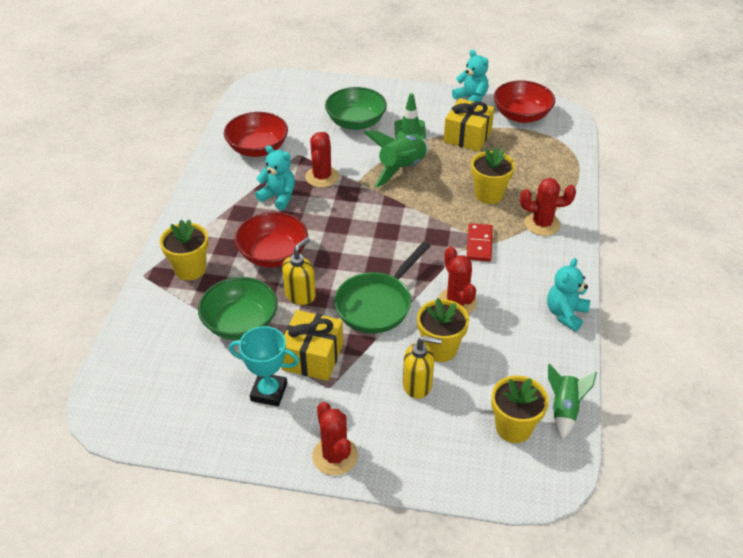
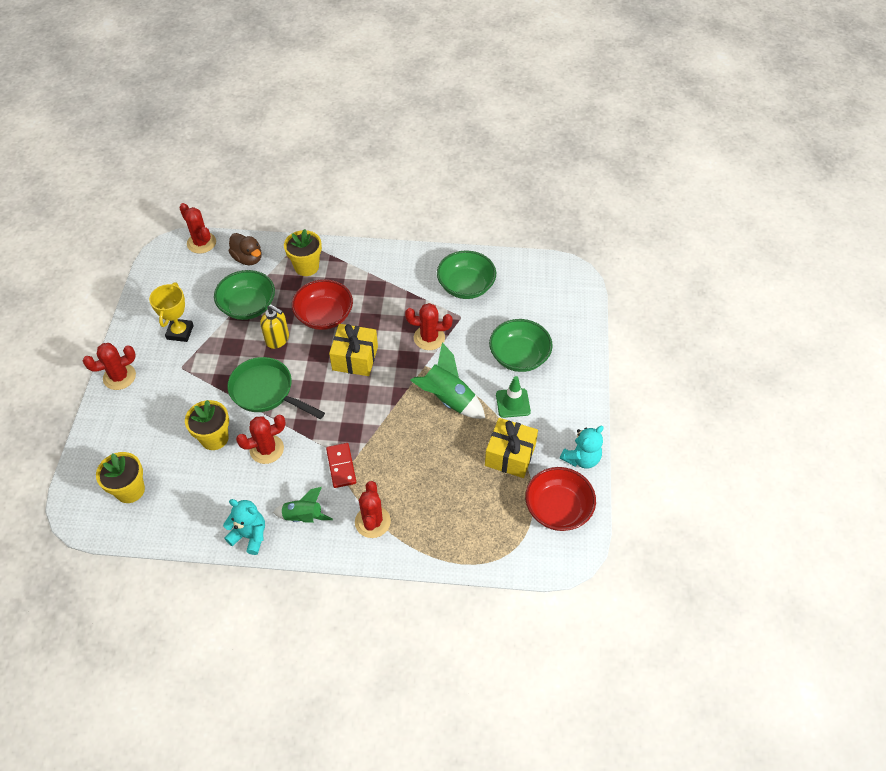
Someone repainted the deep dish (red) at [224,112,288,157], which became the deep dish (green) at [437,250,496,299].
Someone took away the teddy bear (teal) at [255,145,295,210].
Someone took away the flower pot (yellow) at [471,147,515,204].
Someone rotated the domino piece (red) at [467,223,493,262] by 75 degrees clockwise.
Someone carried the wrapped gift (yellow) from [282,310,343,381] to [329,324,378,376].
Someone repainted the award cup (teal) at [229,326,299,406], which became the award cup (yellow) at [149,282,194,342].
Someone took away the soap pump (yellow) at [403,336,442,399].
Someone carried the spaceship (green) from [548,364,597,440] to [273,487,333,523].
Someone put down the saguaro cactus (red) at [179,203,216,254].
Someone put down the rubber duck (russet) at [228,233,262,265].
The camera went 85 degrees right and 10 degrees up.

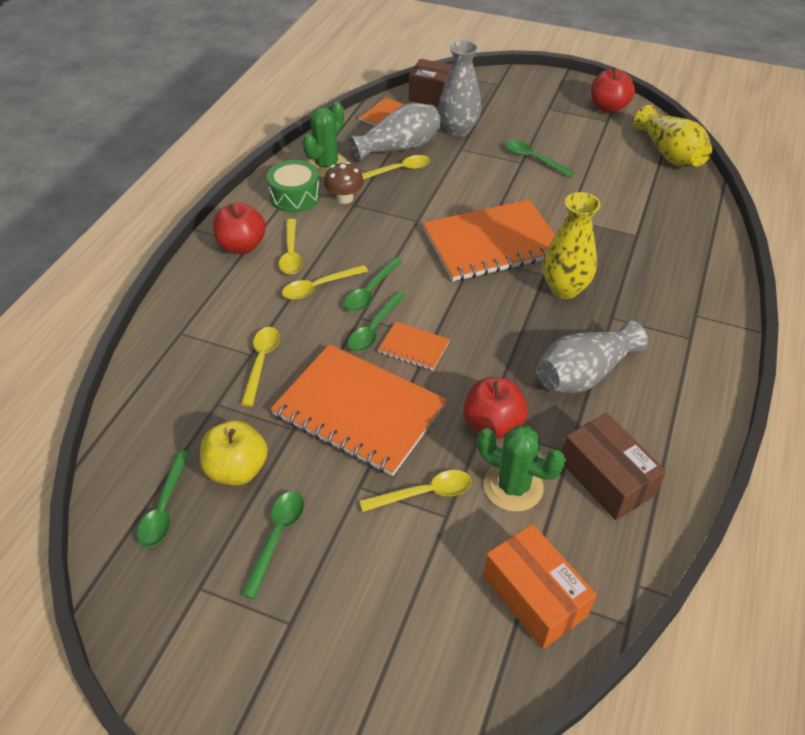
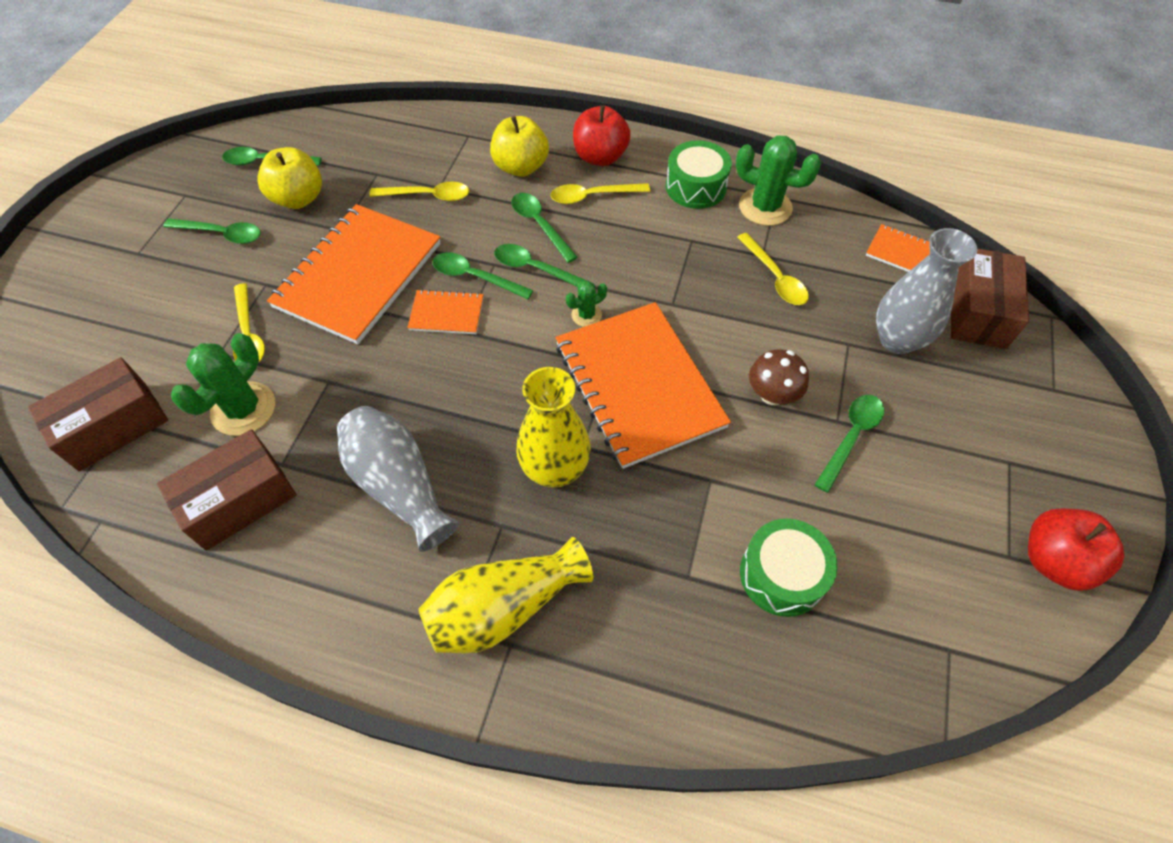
Someone took away the flower vase (grey) at [349,103,441,162].
Someone carried the flower vase (yellow) from [634,105,712,167] to [418,537,593,653].
Someone carried the mushroom (russet) from [324,162,364,204] to [749,349,809,405].
Someone repainted the teaspoon (yellow) at [282,265,368,300], which became the teaspoon (green) at [511,193,578,263].
Someone rotated the notebook (bright orange) at [378,322,450,370] by 75 degrees clockwise.
Someone took away the apple fruit (red) at [463,377,528,439].
Someone repainted the box (bright orange) at [483,524,597,649], which became the box (russet) at [28,357,168,471].
Someone put down the apple fruit (yellow) at [490,116,549,177].
Someone put down the saguaro cactus (green) at [566,281,607,327].
Someone put down the drum (green) at [740,519,837,617].
The camera went 85 degrees right and 10 degrees up.

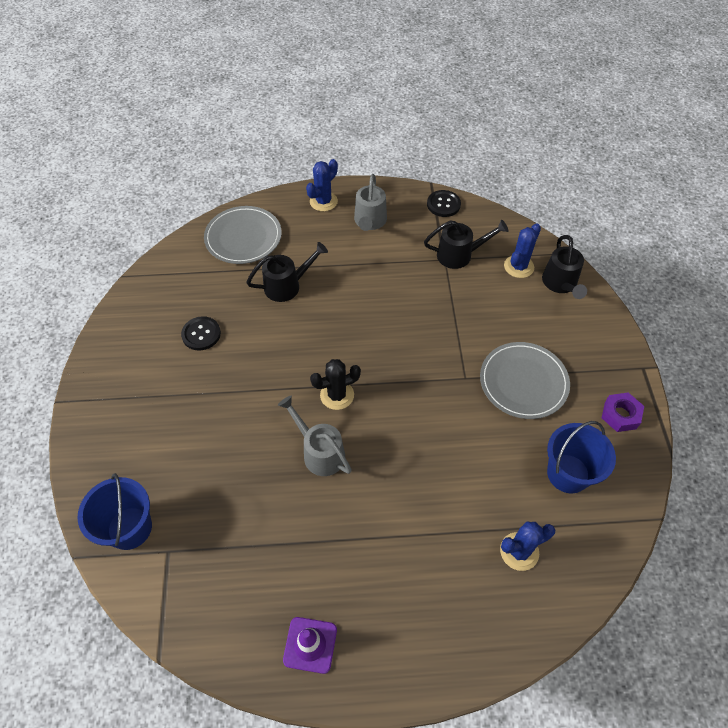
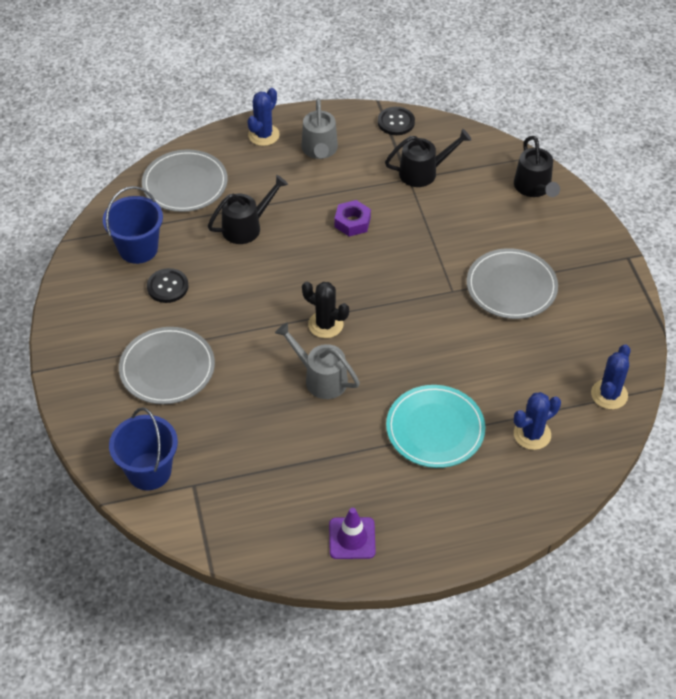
Someone carried the saguaro cactus (blue) from [504,223,541,278] to [591,344,630,409].
Someone rotated the saguaro cactus (black) at [310,359,361,410] by 60 degrees clockwise.
Someone carried the hexagon nut (royal purple) from [602,392,644,432] to [334,200,371,237].
Someone carried the sand bucket (blue) from [547,421,616,493] to [103,186,163,264].
Someone put down the dinner plate (grey) at [119,327,215,404].
Someone put down the dinner plate (teal) at [386,385,485,468].
The camera went 10 degrees left and 5 degrees down.

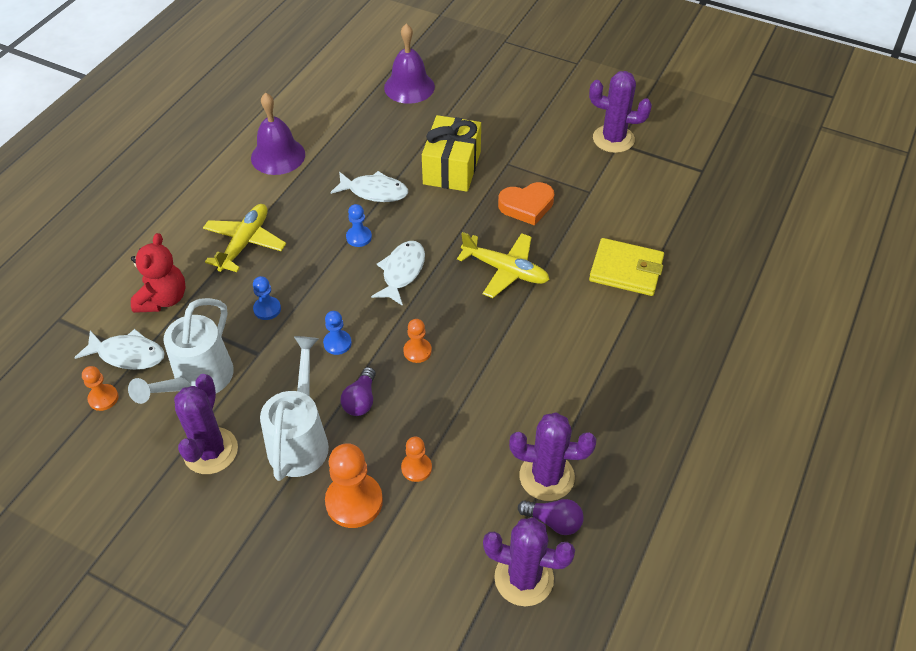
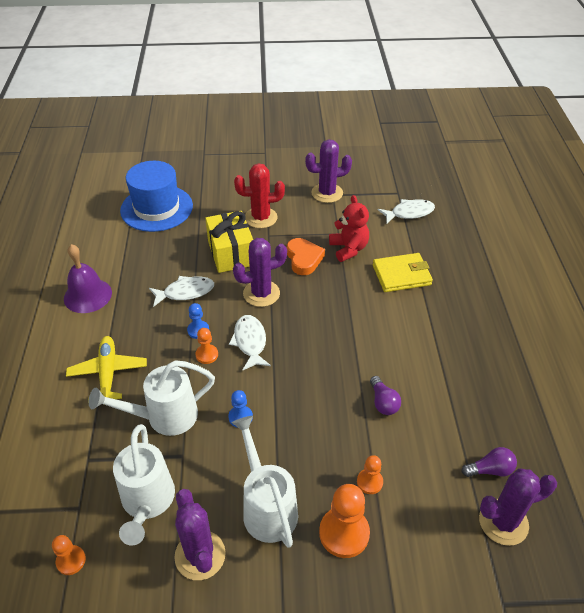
Someone swapped the school bell (royal purple) at [384,24,435,104] for the tall hat (blue) at [120,161,193,232].
Someone rotated the heart (bright orange) at [498,182,554,226] by 60 degrees counterclockwise.
Someone took away the toy plane (yellow) at [457,232,550,298].
Someone carried the teddy bear (red) from [131,233,186,313] to [329,195,369,262].
Someone swapped the pawn (blue) at [253,276,281,320] for the watering can (white) at [89,360,215,436].
Someone carried the pawn (bright orange) from [403,319,432,363] to [196,328,218,364].
Someone carried the fish figure (white) from [74,329,165,370] to [378,199,435,223].
Someone carried the bulb (royal purple) from [341,367,376,416] to [370,376,401,415].
Someone carried the saguaro cactus (royal purple) from [509,413,596,501] to [233,238,287,307].
Someone put down the saguaro cactus (red) at [234,163,285,228].
The camera went 30 degrees left and 5 degrees down.

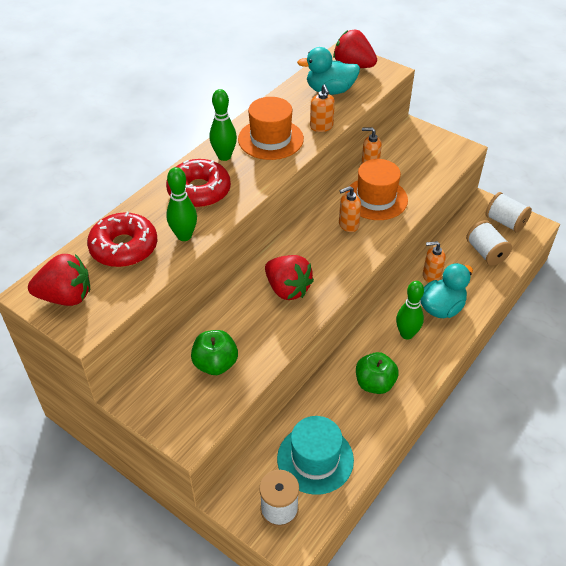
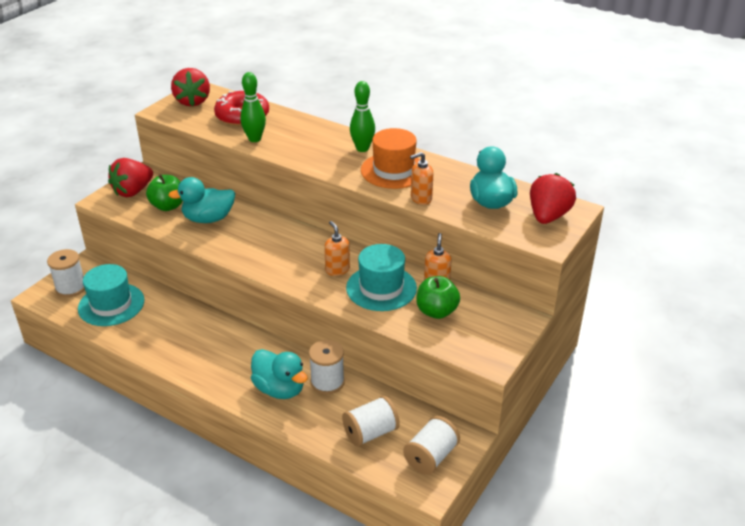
Someone took away the glazed donut (red) at [166,159,231,208].
Someone repainted the tall hat (bright orange) at [345,159,408,220], which became the tall hat (teal) at [346,244,417,311].
Someone swapped the soap pump (bright orange) at [423,241,446,283] for the reel of thread (white) at [309,340,345,394].
Someone carried the berry (red) from [265,255,314,300] to [108,158,153,197].
Someone took away the skittle (green) at [396,281,424,340].
Someone carried the apple fruit (green) from [356,352,399,394] to [416,276,460,319].
Someone put down the rubber duck (teal) at [168,177,235,223].
The camera went 85 degrees right and 10 degrees down.

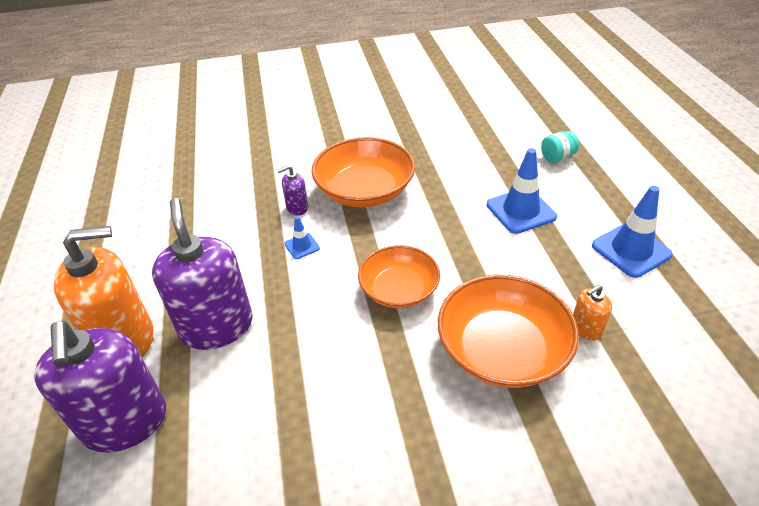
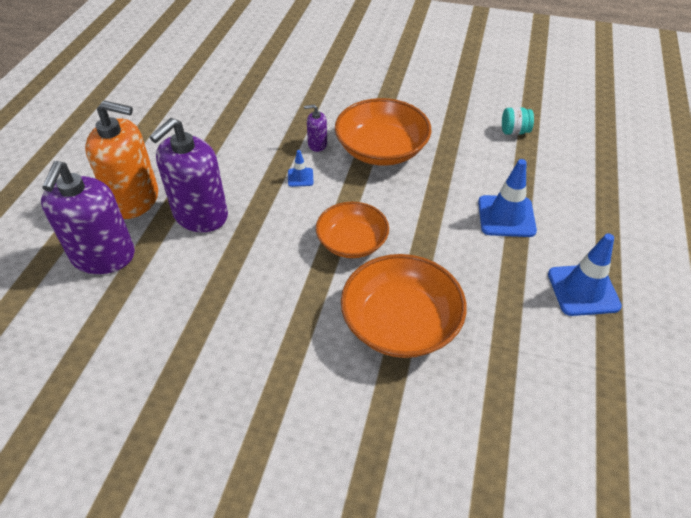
Someone carried the jam jar (teal) from [541,131,579,163] to [502,107,534,135].
Someone rotated the soap pump (royal purple) at [152,198,253,350] by 150 degrees counterclockwise.
Someone took away the soap pump (bright orange) at [573,285,612,341].
The camera went 25 degrees right and 5 degrees up.

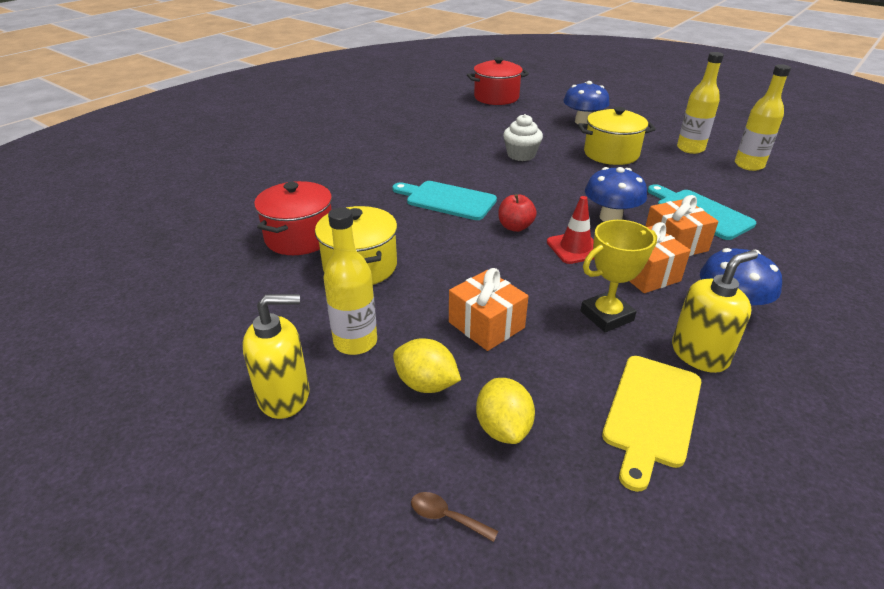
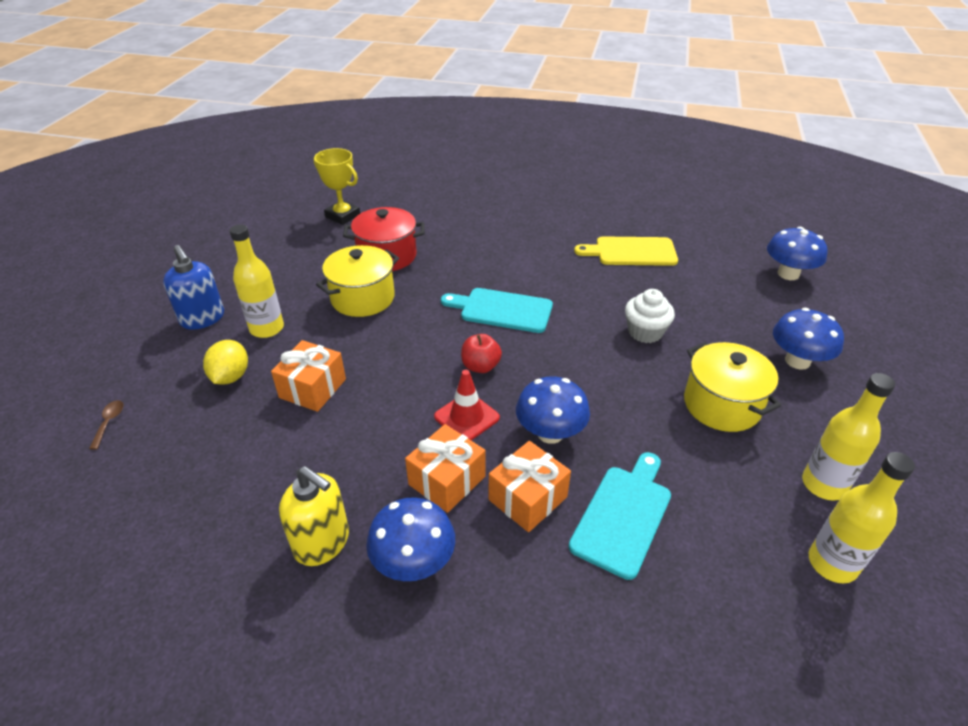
Someone swapped the pot (red) at [467,57,529,105] for the mushroom (blue) at [767,227,827,280].
Someone rotated the bread board (teal) at [392,181,497,220] by 75 degrees counterclockwise.
Someone carried the award cup (yellow) from [580,220,657,332] to [314,148,360,225].
Someone repainted the soap pump (yellow) at [242,294,309,419], which became the soap pump (blue) at [163,245,224,330].
Someone carried the bread board (yellow) from [602,356,701,492] to [574,236,678,266].
Someone took away the lemon (yellow) at [476,378,535,444].
The camera went 65 degrees right and 5 degrees up.

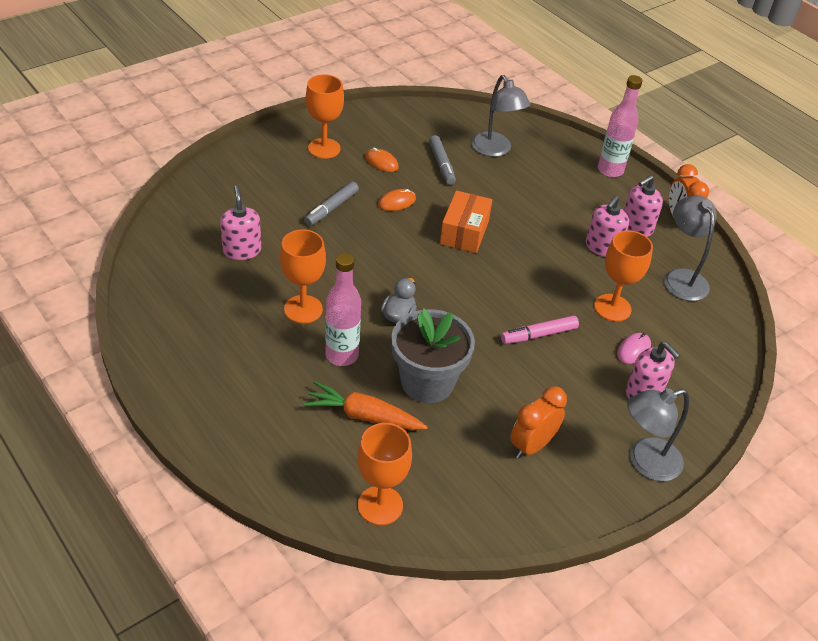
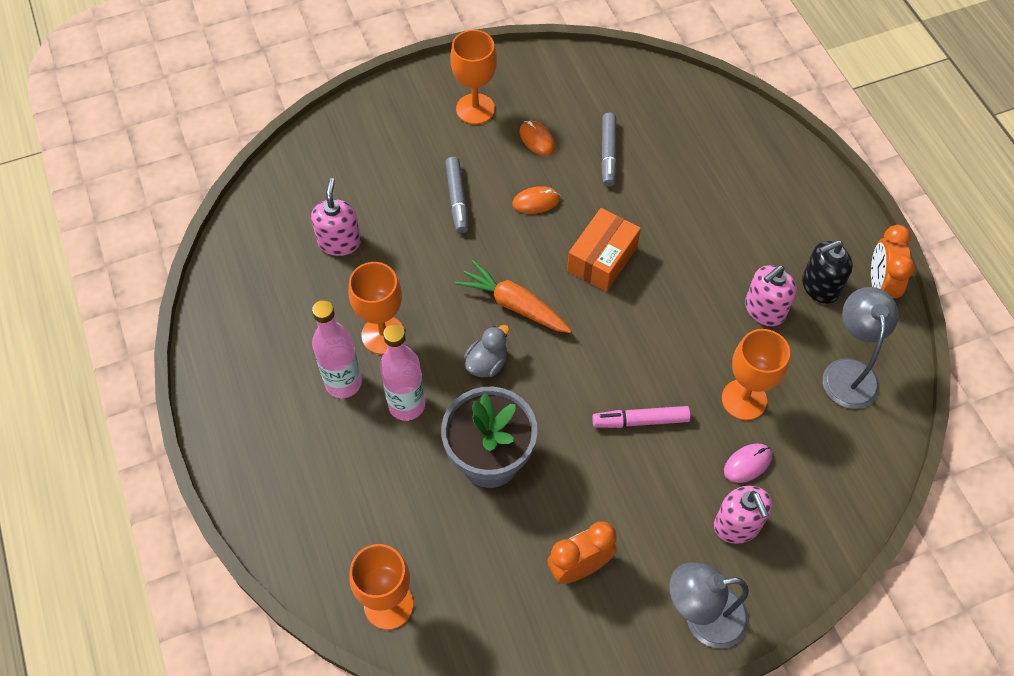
Someone took away the reading lamp (grey) at [471,75,530,157].
Someone carried the flask (rosy) from [598,75,643,177] to [312,300,362,398].
Someone repainted the soap pump (rosy) at [624,175,663,237], which became the soap pump (black) at [802,240,853,304].
Someone rotated the marker (grey) at [304,181,359,226] by 60 degrees counterclockwise.
Someone carried the toy carrot (bright orange) from [304,381,428,430] to [455,260,572,333].
The camera went 20 degrees right and 15 degrees up.

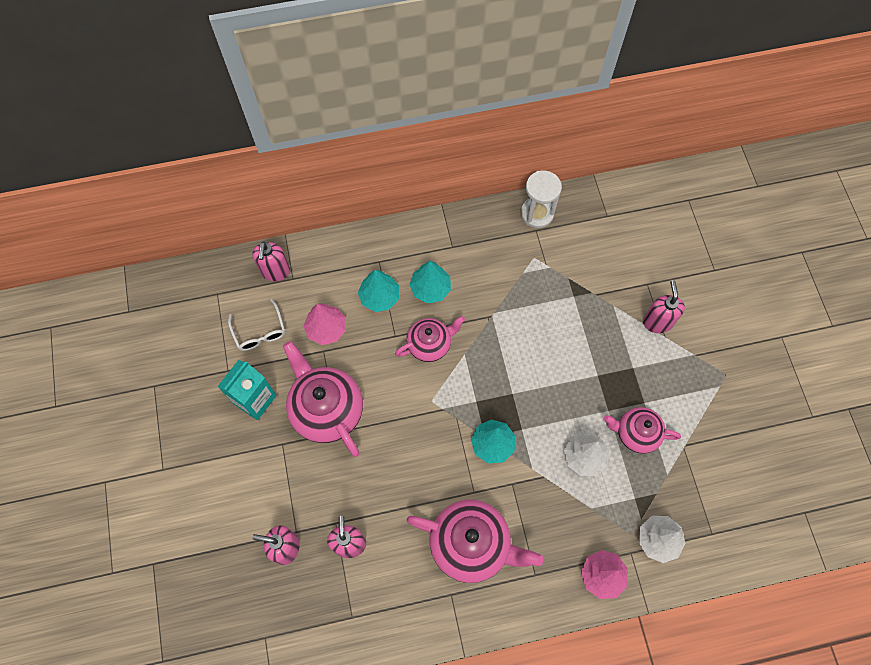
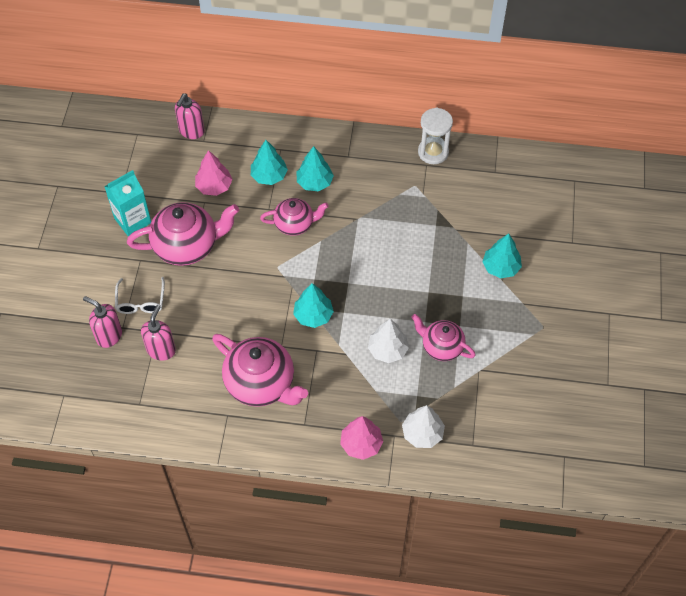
Someone swapped the soap pump (rosy) at [643,280,685,333] for the fir tree (teal) at [482,233,522,278].
Someone carried the eyeglasses (white) from [228,299,285,351] to [115,277,165,314].
Someone rotated the china teapot (rosy) at [283,341,363,457] by 90 degrees clockwise.
The camera went 20 degrees right and 10 degrees down.

